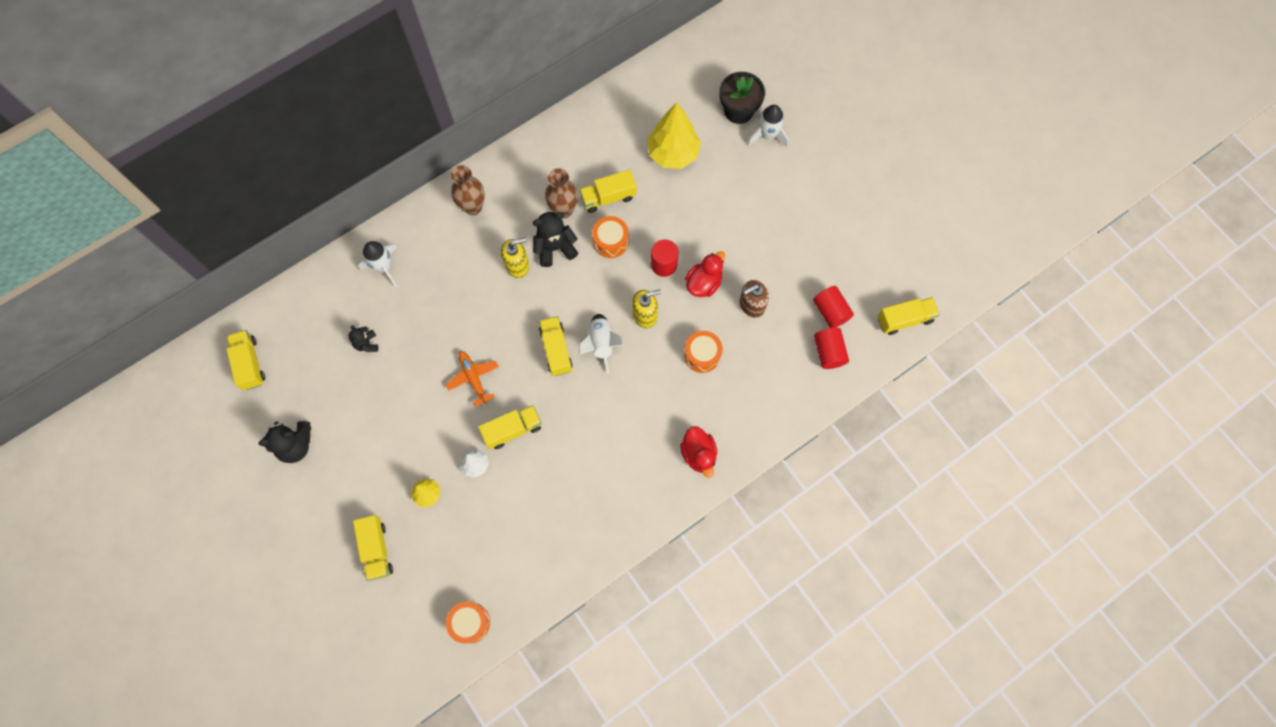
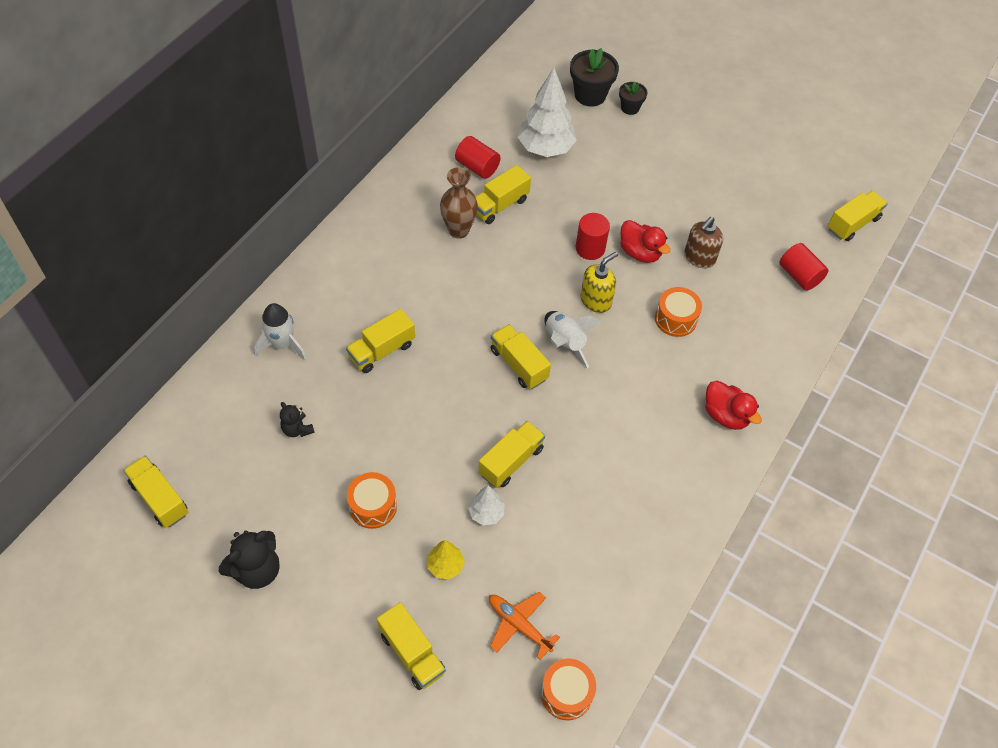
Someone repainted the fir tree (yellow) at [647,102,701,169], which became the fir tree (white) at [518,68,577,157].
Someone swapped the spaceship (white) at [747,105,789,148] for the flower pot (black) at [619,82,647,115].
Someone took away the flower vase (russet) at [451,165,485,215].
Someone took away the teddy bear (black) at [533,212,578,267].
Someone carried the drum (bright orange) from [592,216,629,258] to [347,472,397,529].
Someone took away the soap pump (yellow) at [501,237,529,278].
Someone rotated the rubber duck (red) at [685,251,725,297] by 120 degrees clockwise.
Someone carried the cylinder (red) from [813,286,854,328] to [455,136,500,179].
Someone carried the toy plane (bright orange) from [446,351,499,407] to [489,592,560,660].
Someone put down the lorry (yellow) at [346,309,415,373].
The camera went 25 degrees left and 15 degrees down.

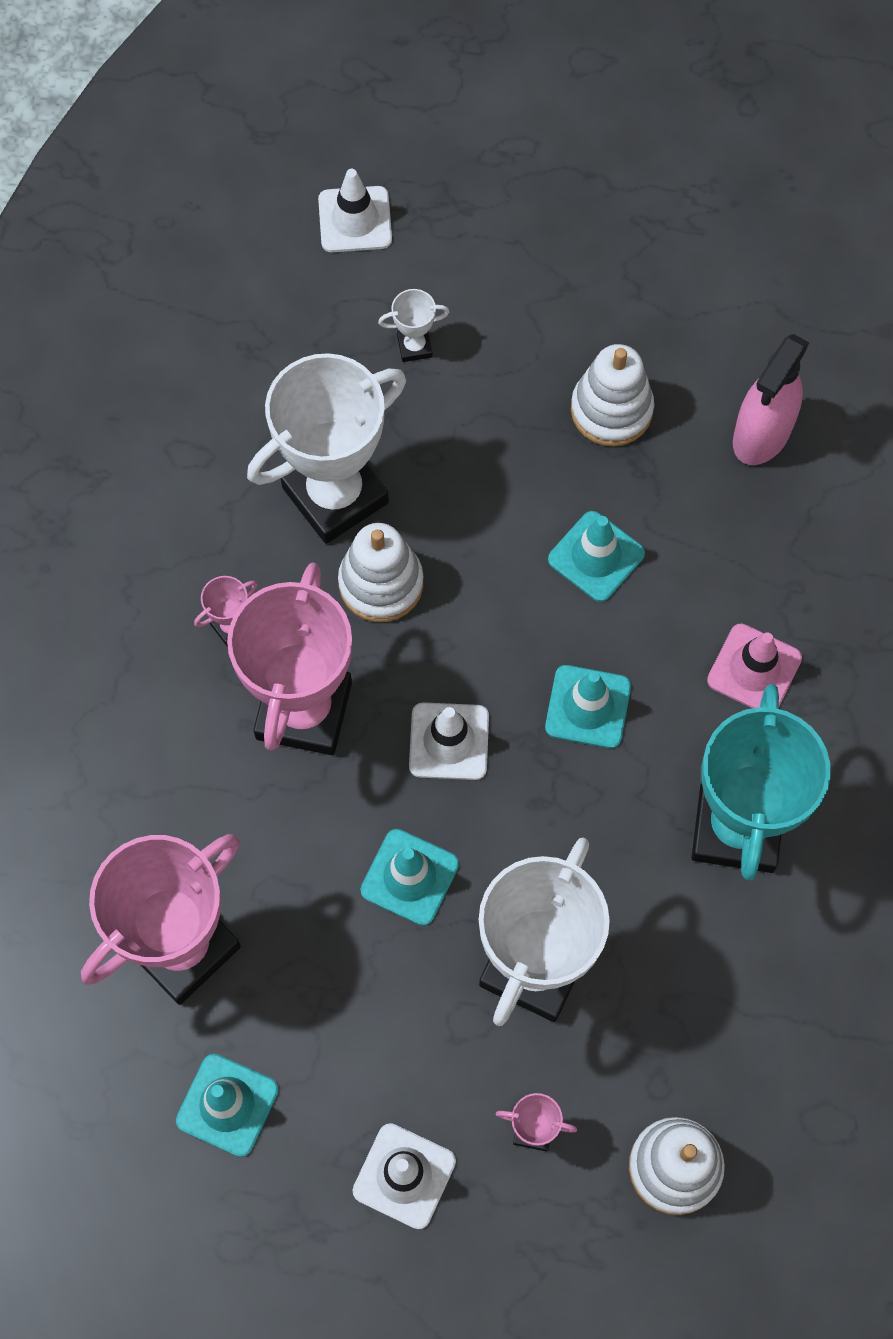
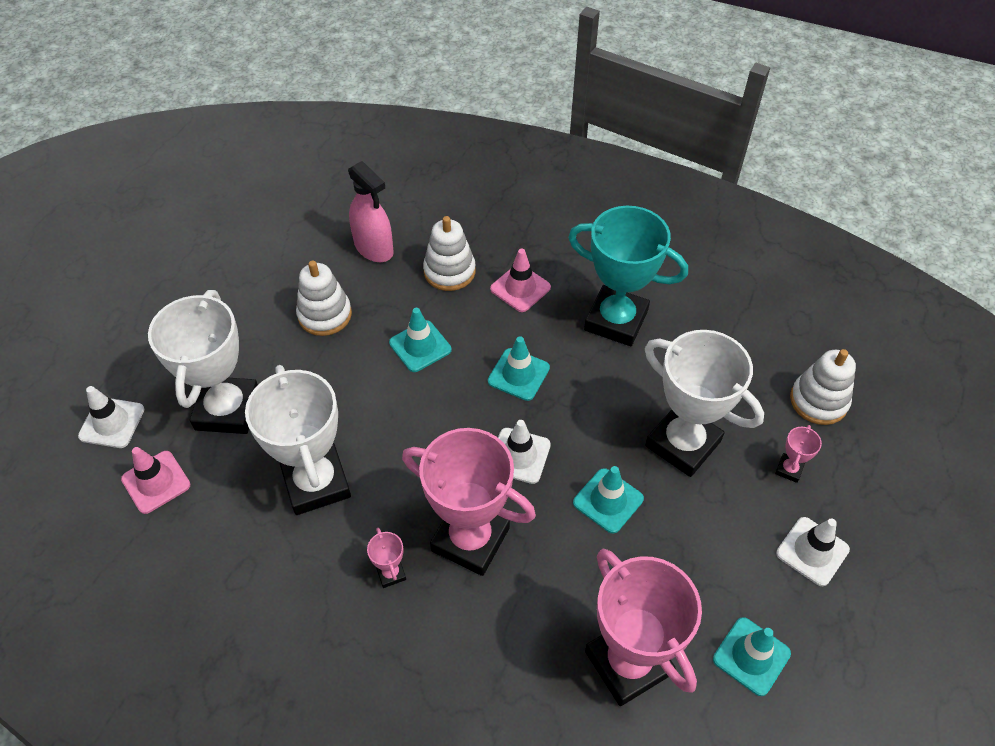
Someone scaled the award cup (white) at [378,289,449,362] by 2.47.
Someone carried the stacking toy (white) from [338,523,423,622] to [423,216,476,291].
Someone put down the traffic cone (rosy) at [121,447,190,514].
The camera went 75 degrees left and 15 degrees down.

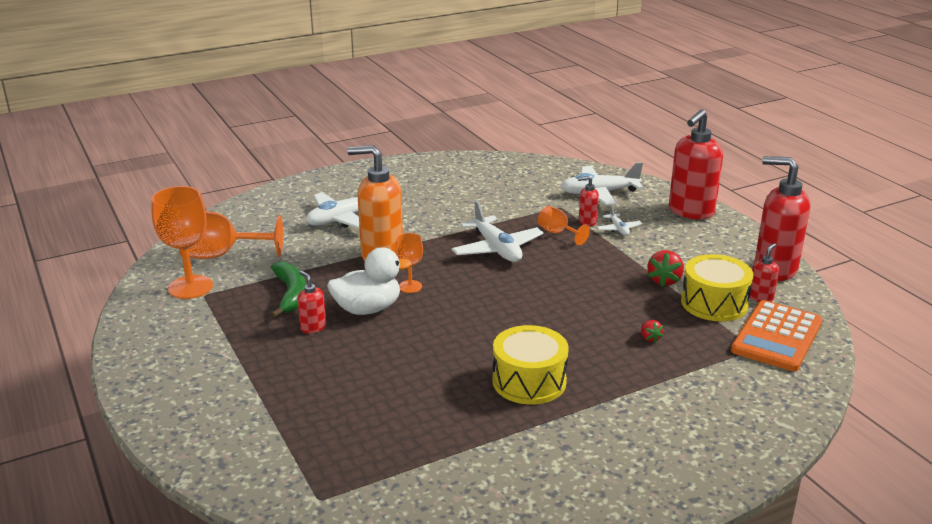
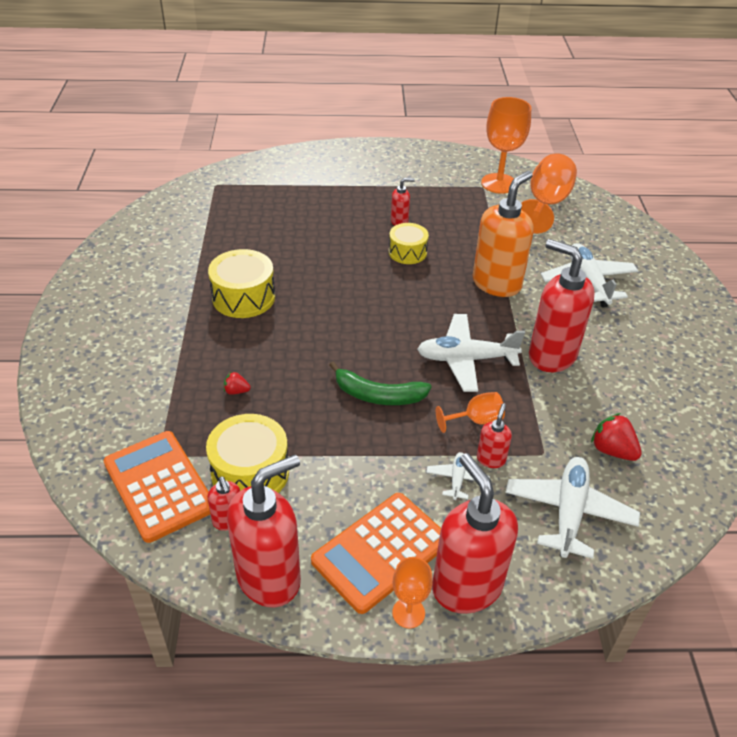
Someone rotated the toy plane (white) at [597,205,642,236] by 90 degrees clockwise.
Someone carried the wine glass (bright orange) from [395,233,423,293] to [392,557,433,629].
Someone swapped the rubber duck (white) at [327,247,412,315] for the drum (yellow) at [389,223,429,264].
Someone carried the berry (red) from [647,250,684,287] to [591,413,642,461].
Someone carried the banana (green) from [271,262,306,318] to [329,361,432,405].
Someone put down the soap pump (red) at [529,239,595,372].
Someone put down the pocket calculator (bright orange) at [311,493,441,614].
The camera went 115 degrees right and 15 degrees up.

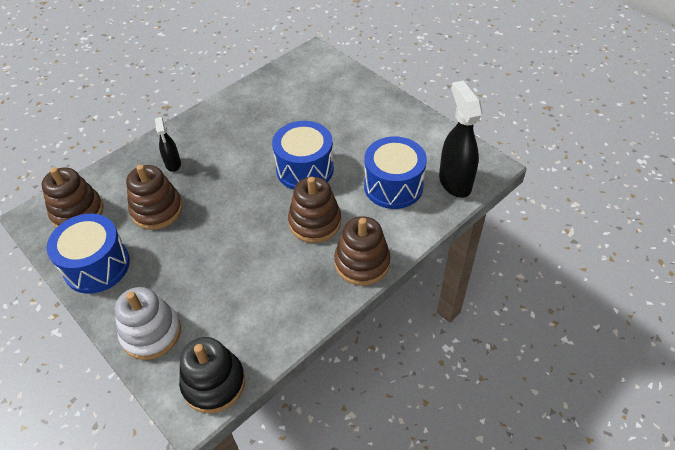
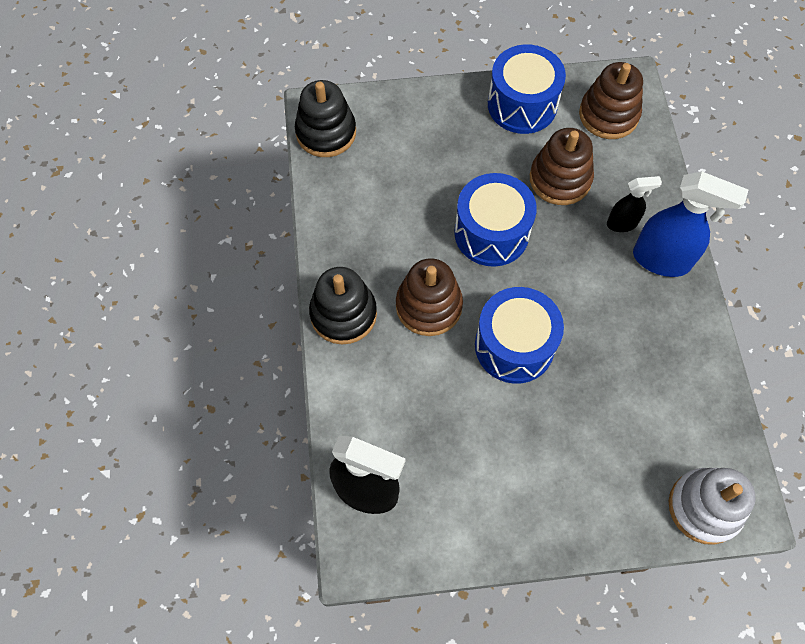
Someone rotated the sprayer (black) at [155,117,181,172] by 150 degrees clockwise.
Someone carried the drum (blue) from [364,137,427,209] to [454,173,537,267].
Someone repainted the stacking toy (russet) at [334,216,391,285], which became the stacking toy (black) at [309,267,377,345].
Someone carried the stacking toy (white) from [115,287,181,360] to [669,468,756,545].
Someone put down the sprayer (blue) at [633,172,748,277].
The camera went 125 degrees right and 15 degrees up.

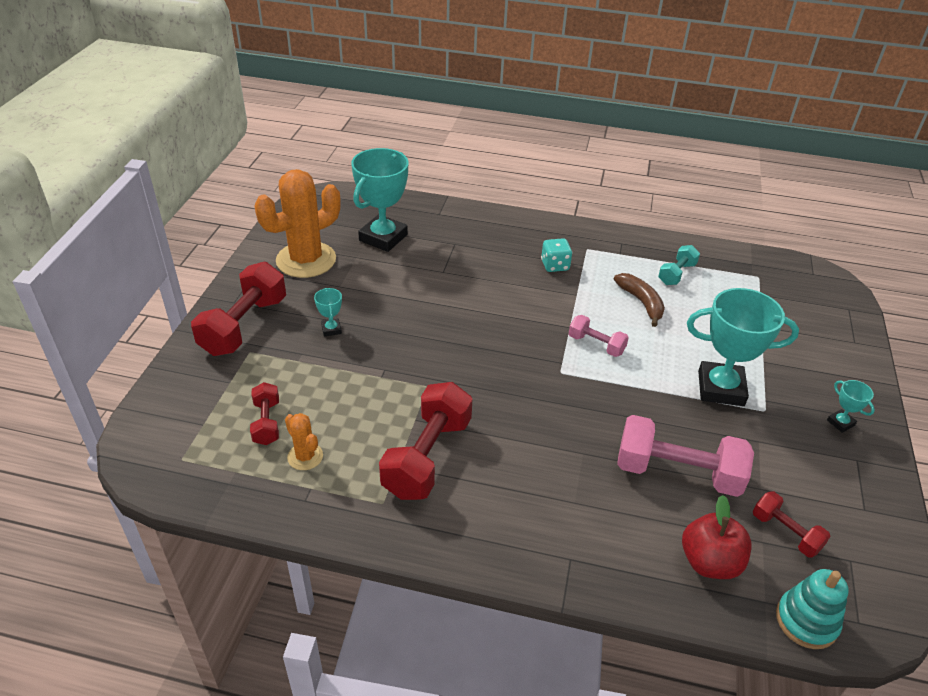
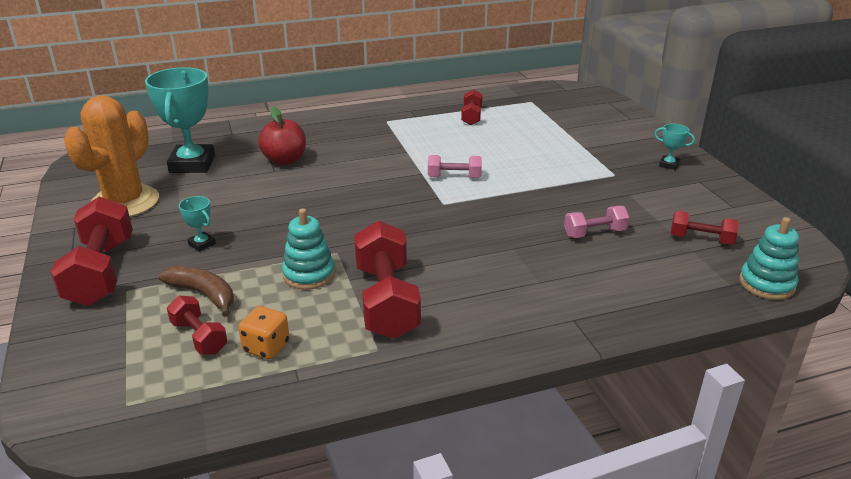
Someone took away the game die (teal) at [541,238,572,272].
Someone repainted the hand weight (teal) at [658,245,700,285], which became the hand weight (red) at [461,89,482,125].
Someone carried the banana (russet) from [614,273,665,327] to [159,266,234,317].
Someone took away the award cup (teal) at [687,288,799,406].
Someone swapped the saguaro cactus (bright orange) at [285,413,323,470] for the game die (bright orange) at [238,306,289,359].
Someone scaled the hand weight (rosy) at [617,415,754,497] by 0.53.
Someone carried the apple fruit (red) from [682,495,752,579] to [258,107,306,165].
Someone put down the stacking toy (teal) at [282,208,335,290].
The camera went 30 degrees left and 10 degrees down.

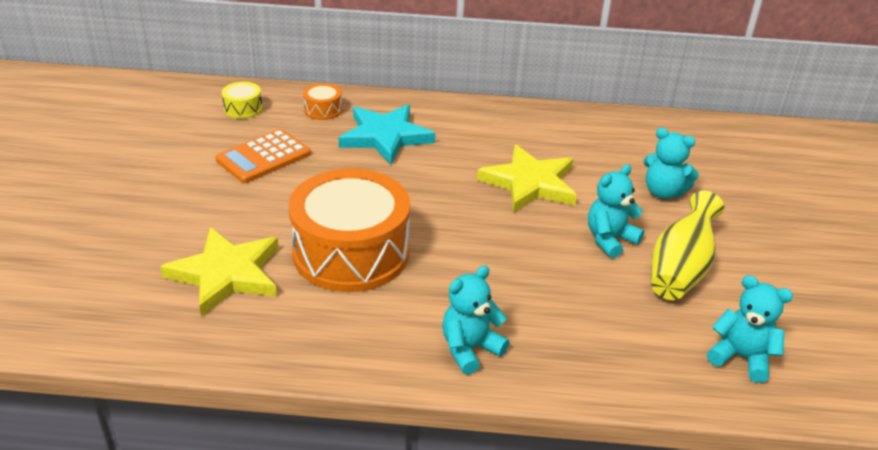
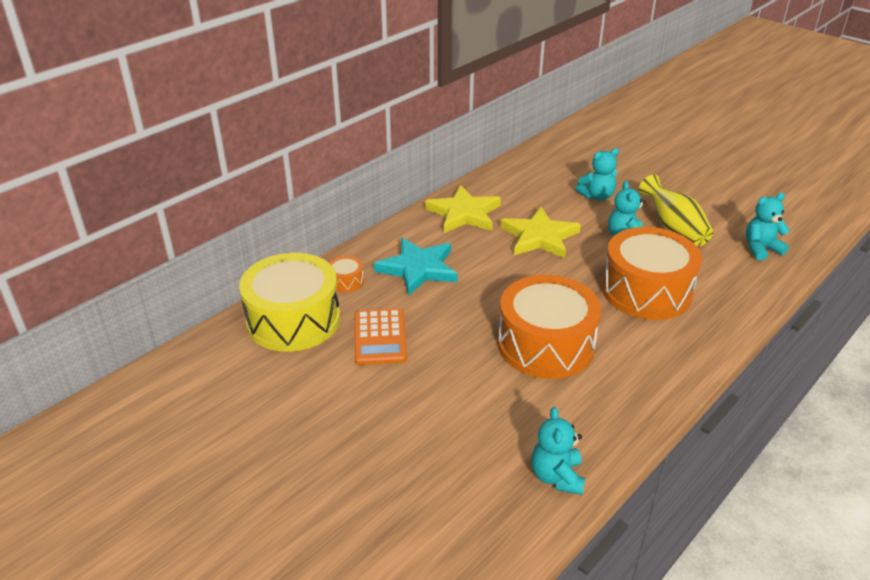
Someone scaled the drum (yellow) at [222,82,263,119] by 2.46.
Someone carried the star shape (yellow) from [160,227,279,317] to [425,185,501,233].
Someone carried the teddy bear (teal) from [442,266,510,375] to [531,407,585,495].
Someone put down the drum (bright orange) at [602,227,702,320].
The camera went 50 degrees left and 0 degrees up.

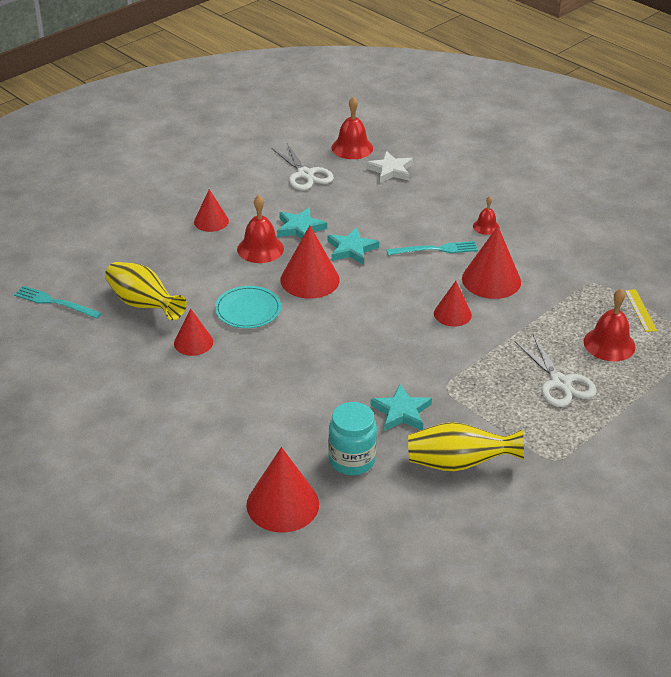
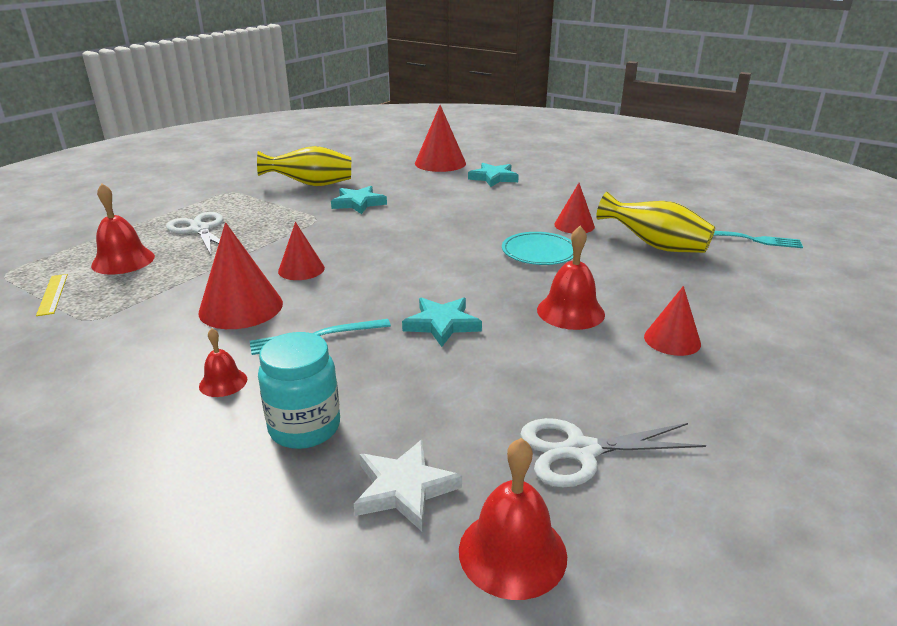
Someone rotated the scissors (white) at [271,143,334,190] by 60 degrees counterclockwise.
Someone carried the star shape (teal) from [277,207,327,239] to [468,163,519,187].
Someone took away the solid cone (red) at [280,225,340,298].
Someone carried the jam jar (teal) from [328,402,377,475] to [258,332,340,449].
The camera went 170 degrees right and 10 degrees down.

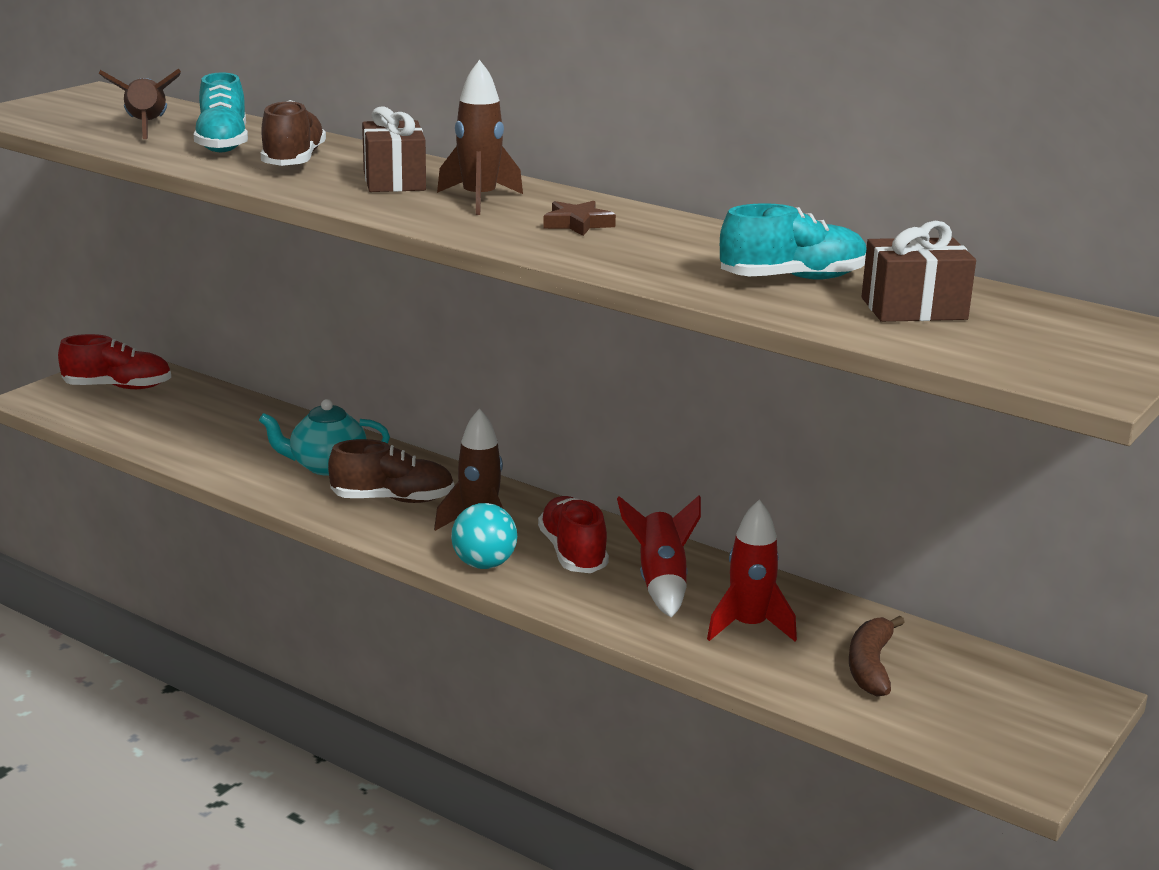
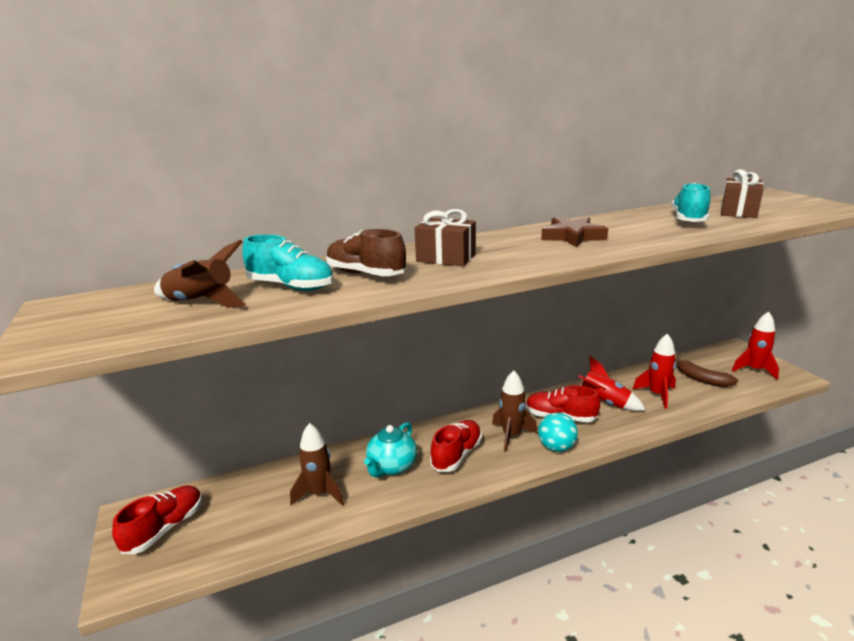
Someone carried the spaceship (russet) from [437,60,523,215] to [290,423,344,506].
Someone scaled the star shape (russet) at [543,201,616,236] by 1.51.
Someone repainted the shoe (russet) at [328,439,454,503], which became the shoe (red) at [430,420,482,472].
Someone put down the spaceship (red) at [732,311,779,380].
The camera went 55 degrees left and 0 degrees up.

